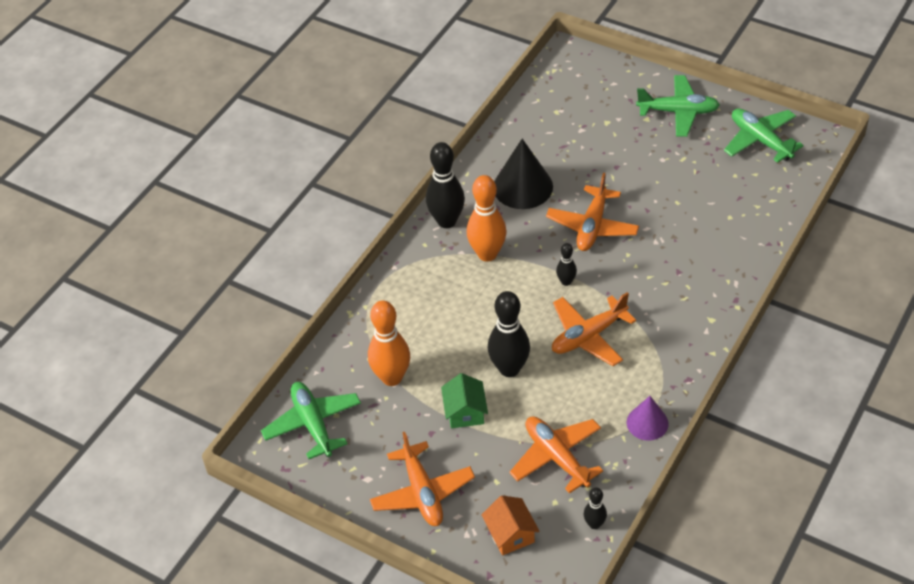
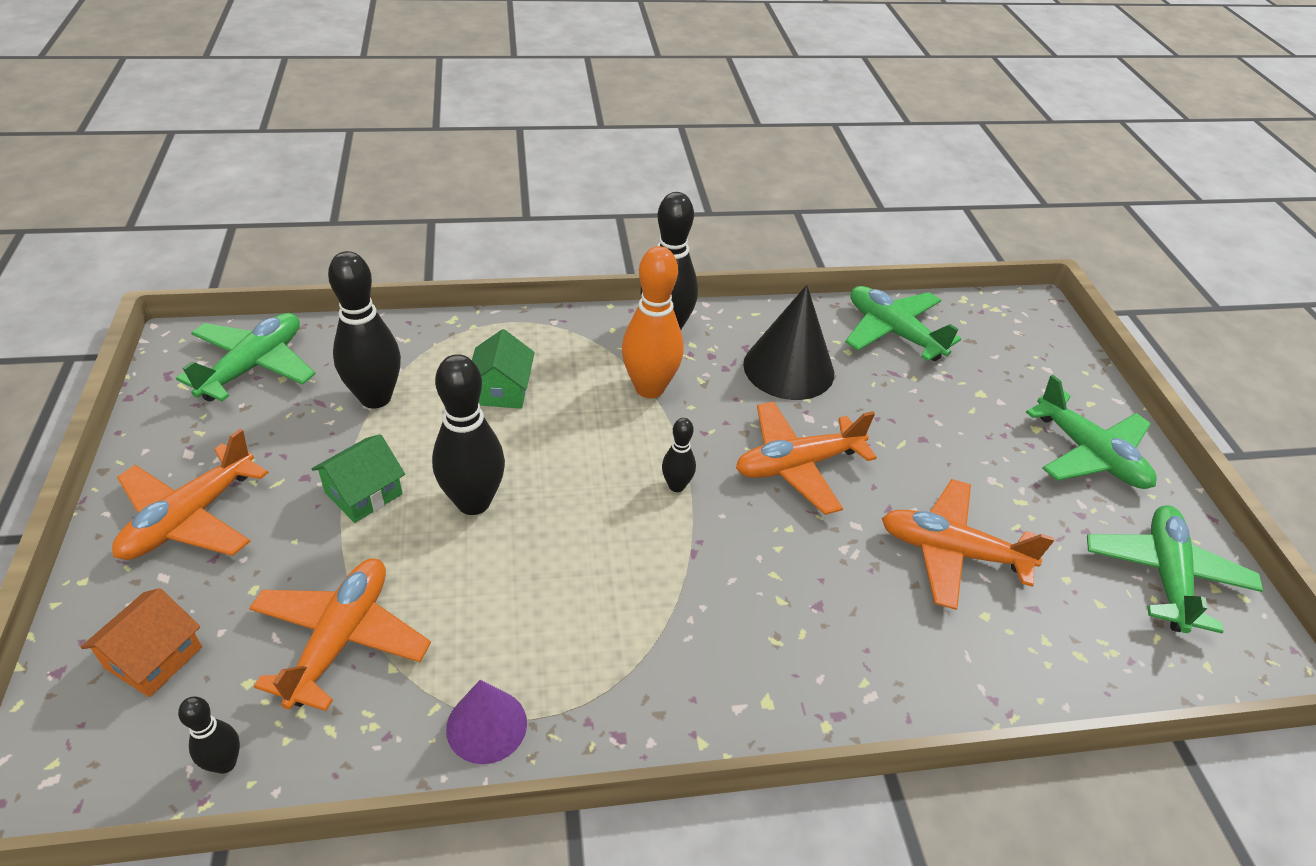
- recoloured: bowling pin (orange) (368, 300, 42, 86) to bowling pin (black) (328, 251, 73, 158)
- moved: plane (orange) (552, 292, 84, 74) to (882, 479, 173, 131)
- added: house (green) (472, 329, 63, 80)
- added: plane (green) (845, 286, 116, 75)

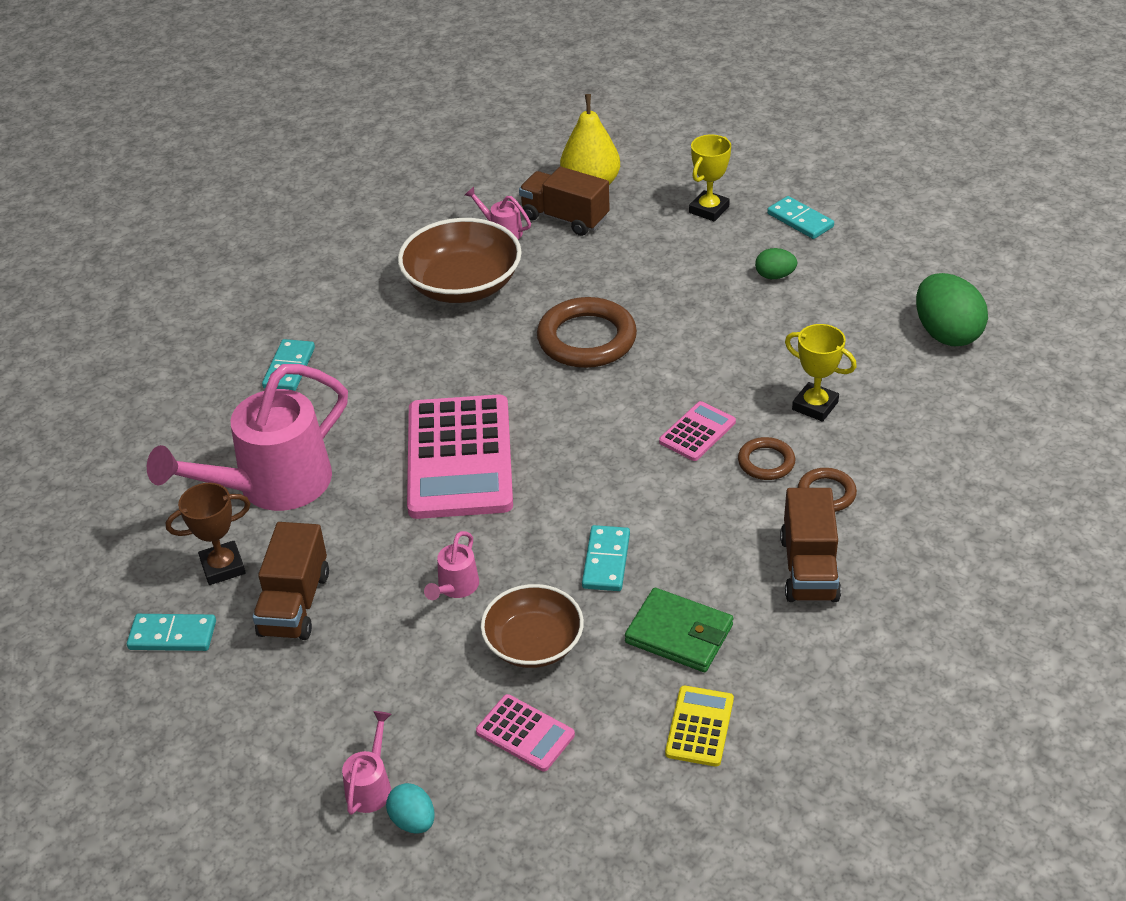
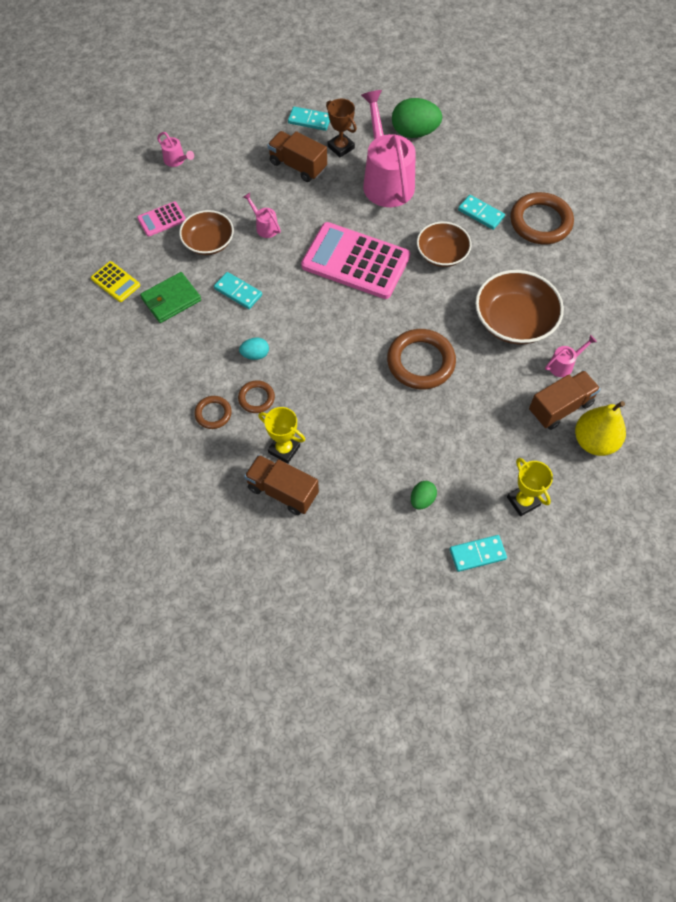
- turned: domino (turquoise) (127, 614, 89, 37) = (288, 107, 42, 24) 75 degrees clockwise
- turned: trophy (brown) (166, 483, 85, 102) = (326, 99, 31, 58) 45 degrees counterclockwise
- moved: egg (turquoise) (386, 783, 49, 50) to (239, 337, 30, 23)
- removed: calculator (pink) (659, 401, 77, 60)
- moved: truck (brown) (780, 488, 61, 114) to (244, 455, 75, 60)
- turned: trophy (yellow) (785, 324, 72, 98) = (258, 407, 47, 57) 60 degrees clockwise
- moved: egg (green) (916, 273, 72, 73) to (392, 98, 50, 40)
- added: bowl (brown) (417, 222, 55, 45)
- added: ring (brown) (510, 192, 64, 52)

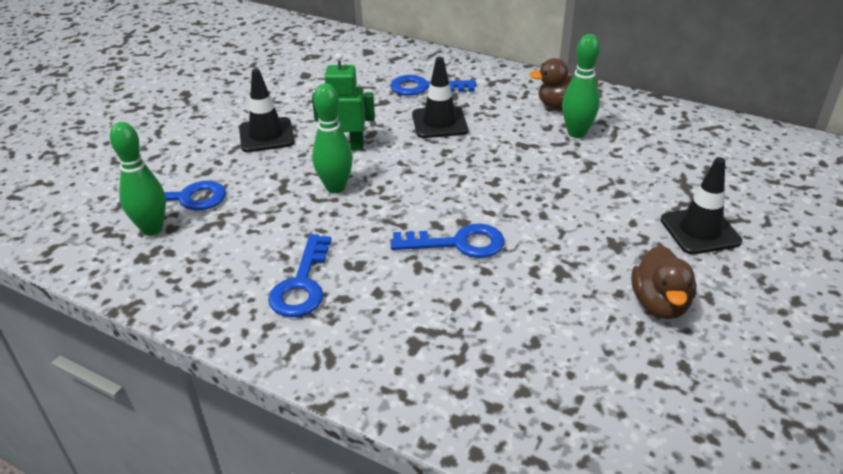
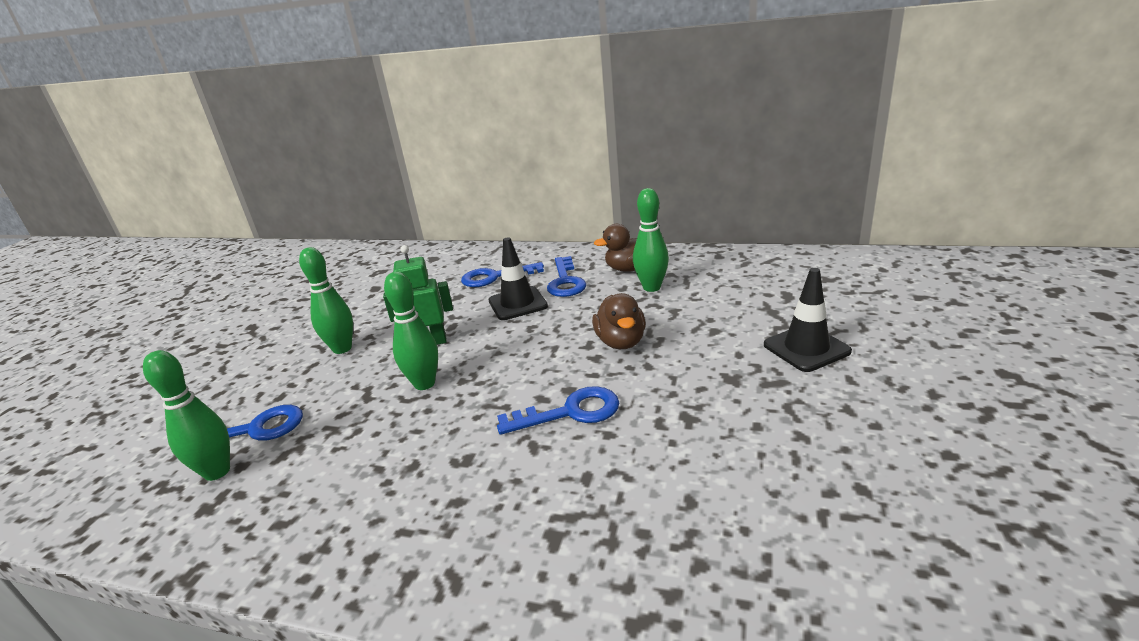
- replaced: traffic cone (black) (239, 69, 56, 83) to bowling pin (green) (299, 247, 54, 107)
- moved: key (blue) (268, 234, 63, 83) to (547, 256, 39, 41)
- moved: duck (brown) (631, 245, 65, 74) to (592, 293, 54, 56)

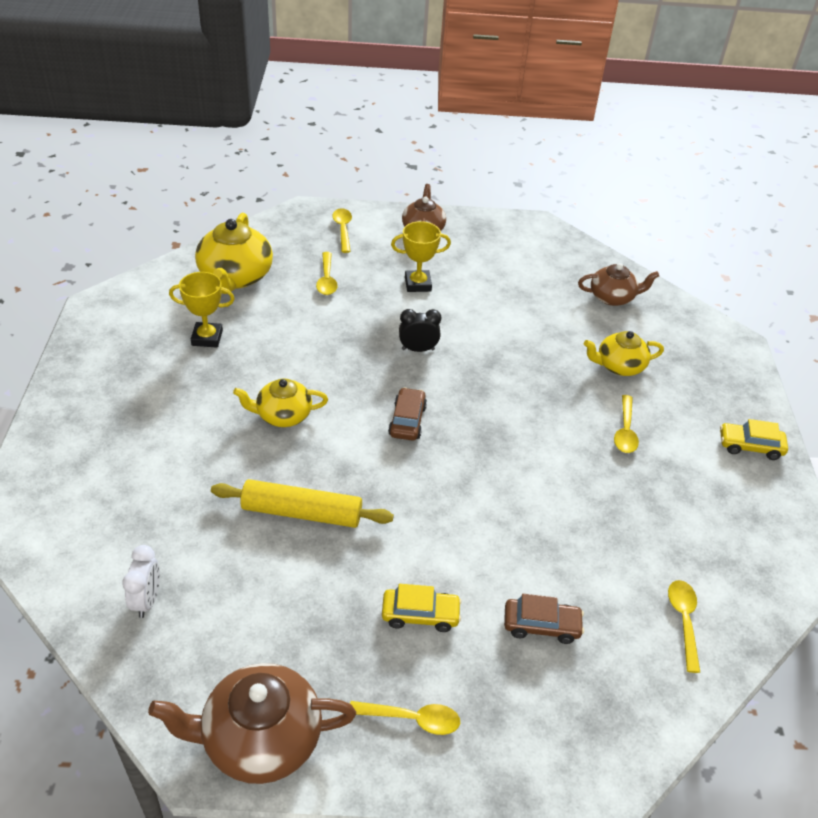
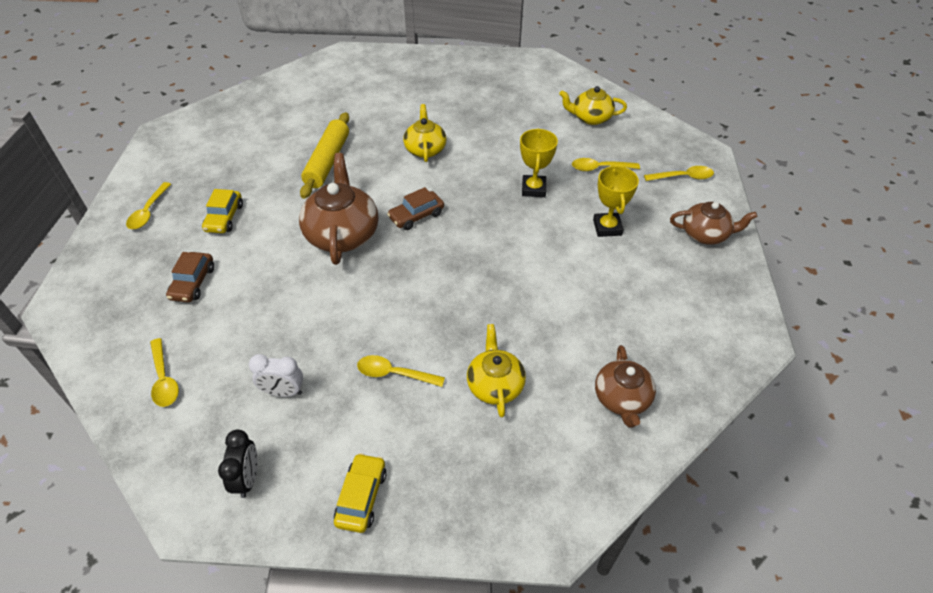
- moved: clock (white) (122, 545, 38, 73) to (249, 354, 54, 43)
- moved: teapot (brown) (148, 663, 208, 121) to (299, 153, 79, 112)
- moved: trophy (yellow) (169, 272, 66, 76) to (520, 129, 38, 68)
- resized: teapot (yellow) (195, 213, 78, 81) = (559, 86, 68, 39) x0.63
- turned: car (brown) (388, 387, 39, 54) = (387, 187, 57, 43) 135 degrees clockwise
- moved: clock (black) (399, 309, 42, 43) to (218, 430, 40, 68)
- turned: spoon (yellow) (668, 580, 32, 93) = (150, 338, 29, 69) 60 degrees clockwise

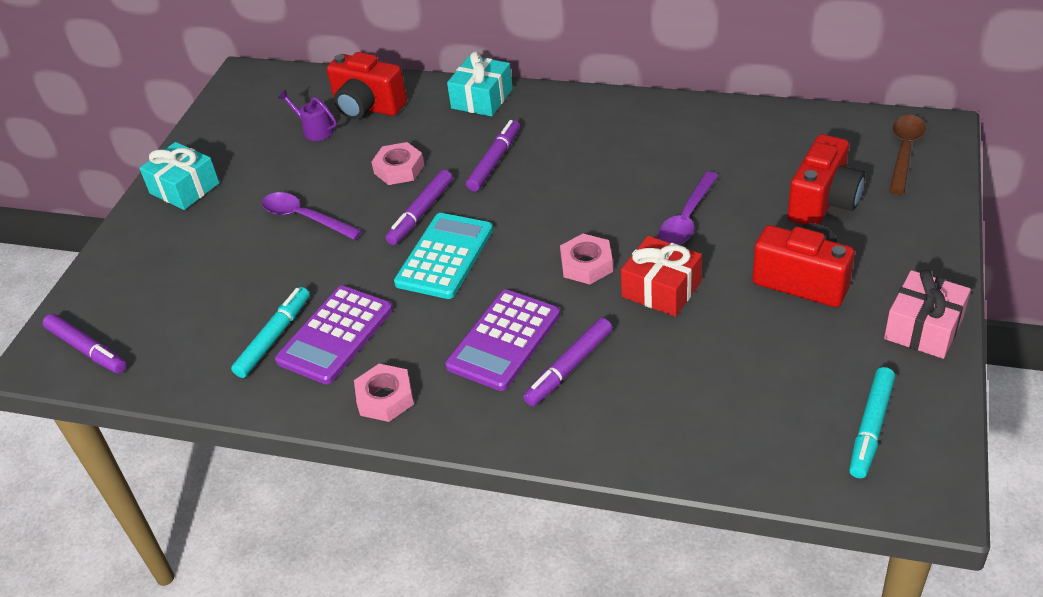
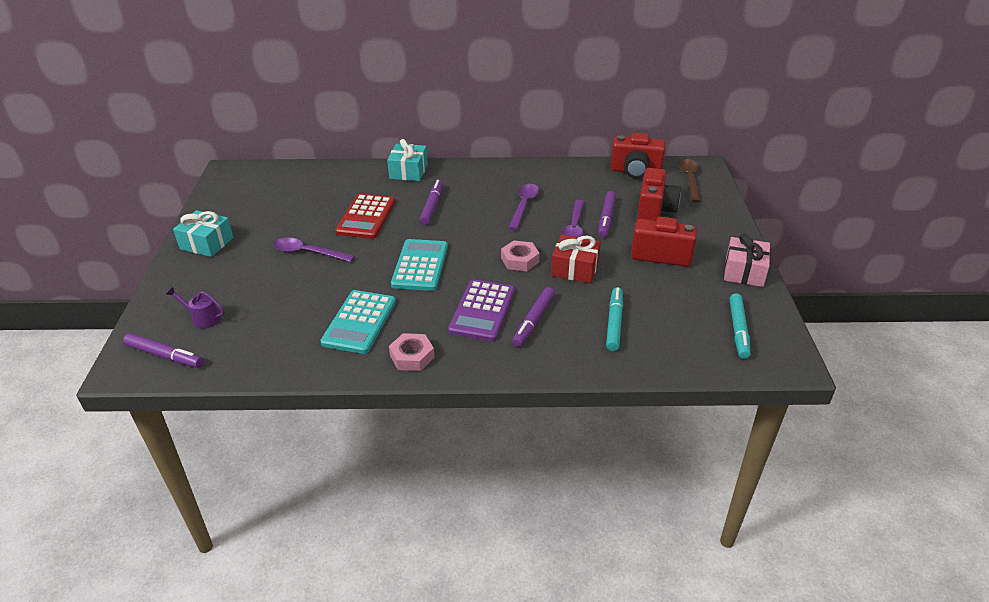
- moved: marker (turquoise) (231, 287, 79, 91) to (606, 287, 17, 64)
- recoloured: calculator (purple) (275, 286, 118, 98) to calculator (turquoise) (320, 290, 76, 64)
- moved: watering can (purple) (278, 90, 59, 51) to (166, 287, 58, 42)
- moved: camera (red) (327, 52, 80, 68) to (611, 133, 54, 46)
- replaced: nut (pink) (371, 142, 53, 43) to calculator (red) (335, 194, 60, 45)
- moved: marker (purple) (386, 170, 67, 75) to (598, 191, 18, 47)
- added: spoon (purple) (508, 184, 31, 46)

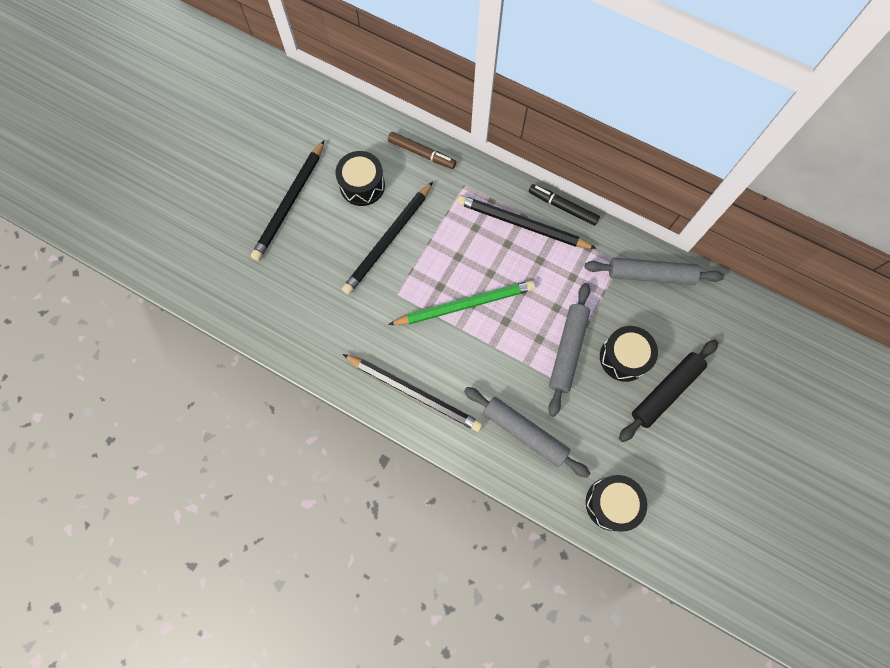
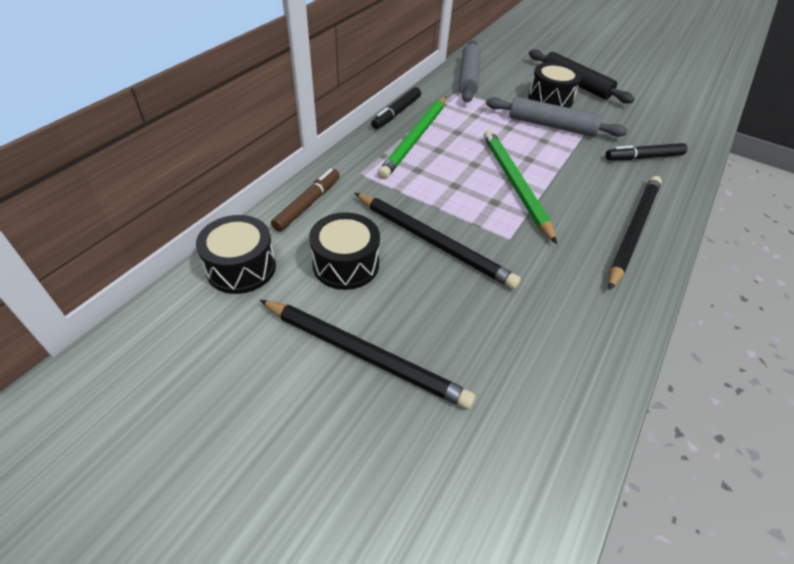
- recoloured: pencil (black) (457, 195, 140, 54) to pencil (green) (378, 96, 68, 83)
- replaced: rolling pin (grey) (464, 387, 126, 91) to marker (black) (606, 143, 81, 17)
- moved: drum (black) (586, 475, 61, 57) to (196, 215, 80, 79)

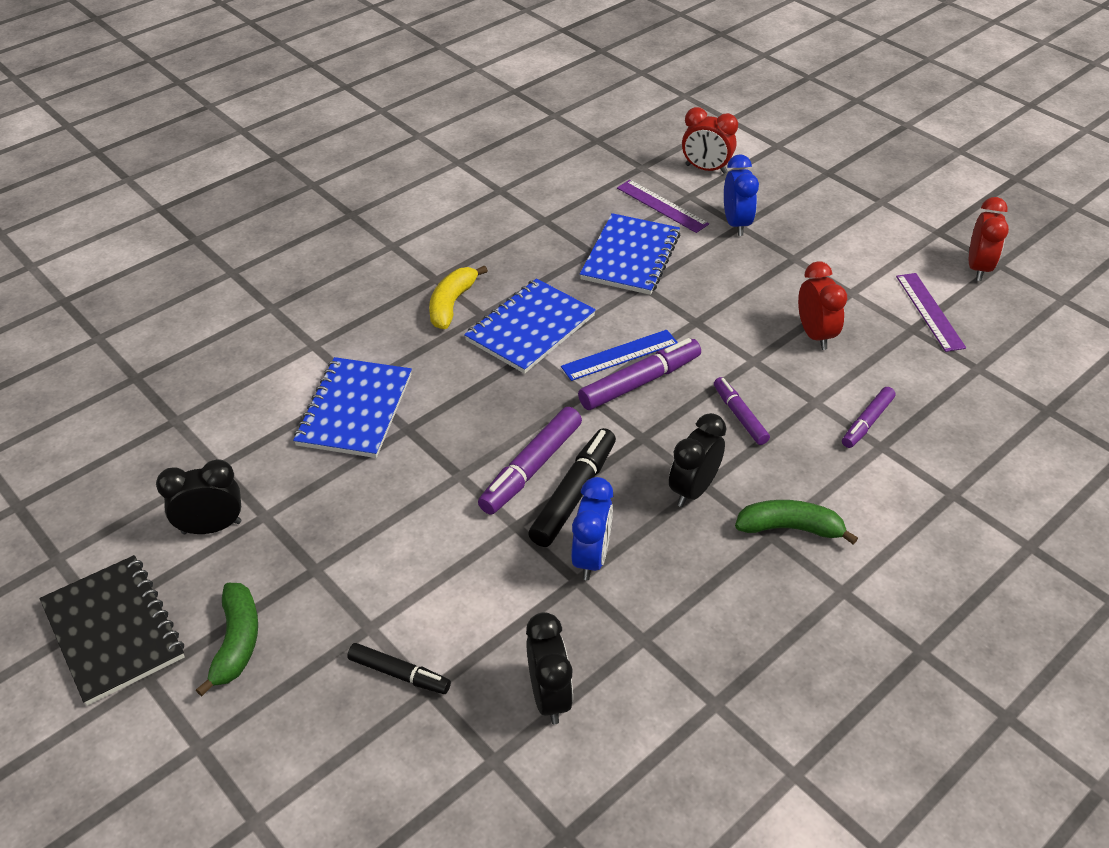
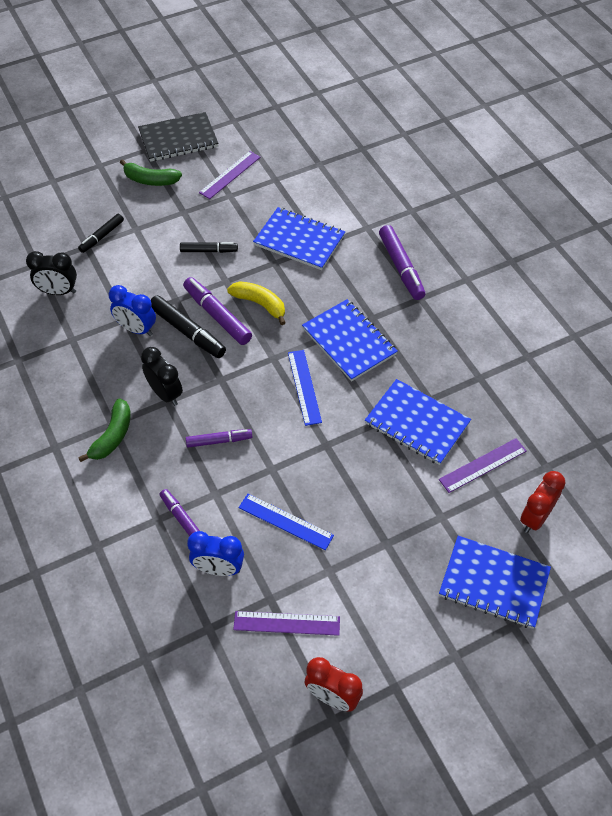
- replaced: clock (black) (156, 459, 86, 75) to ruler (purple) (199, 151, 62, 48)
- moved: banana (yellow) (429, 265, 59, 64) to (227, 281, 59, 44)
- moved: marker (purple) (578, 338, 123, 72) to (379, 225, 46, 75)
- moved: clock (blue) (724, 154, 35, 82) to (187, 531, 57, 45)
- replaced: clock (red) (798, 261, 49, 89) to ruler (blue) (239, 494, 95, 56)
- added: marker (black) (180, 242, 58, 11)
- added: notebook (blue) (439, 536, 112, 93)

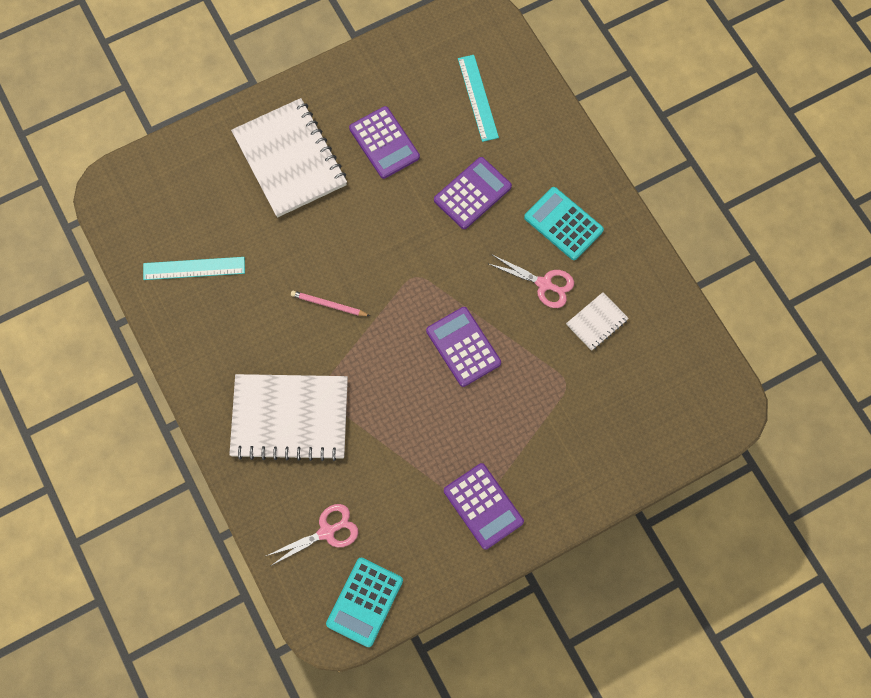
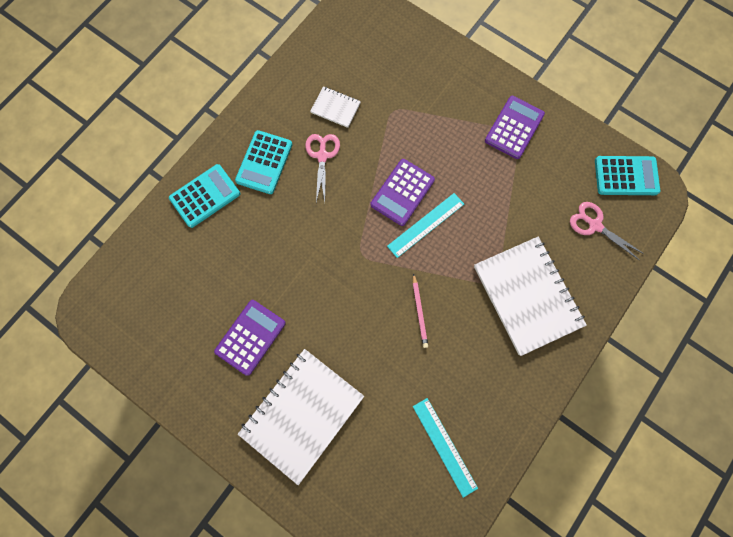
- removed: calculator (purple) (434, 157, 78, 72)
- moved: ruler (turquoise) (458, 55, 41, 87) to (387, 193, 77, 65)
- added: calculator (turquoise) (169, 164, 71, 64)

